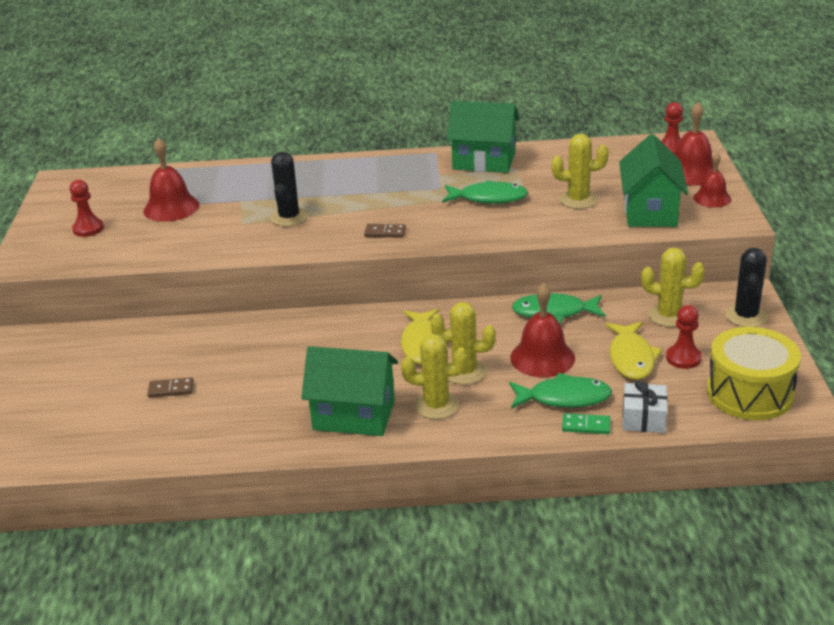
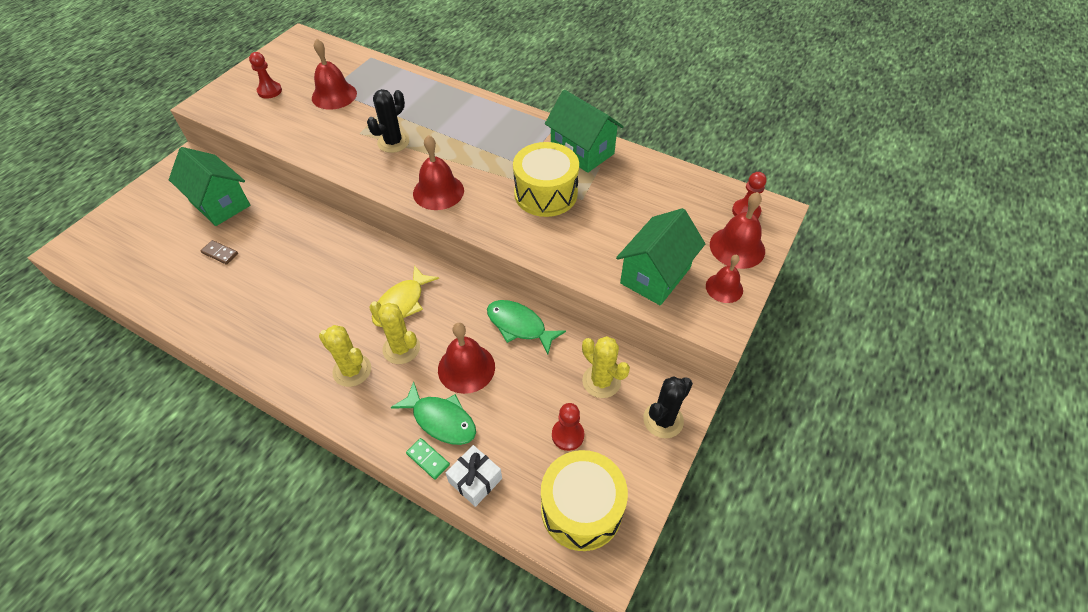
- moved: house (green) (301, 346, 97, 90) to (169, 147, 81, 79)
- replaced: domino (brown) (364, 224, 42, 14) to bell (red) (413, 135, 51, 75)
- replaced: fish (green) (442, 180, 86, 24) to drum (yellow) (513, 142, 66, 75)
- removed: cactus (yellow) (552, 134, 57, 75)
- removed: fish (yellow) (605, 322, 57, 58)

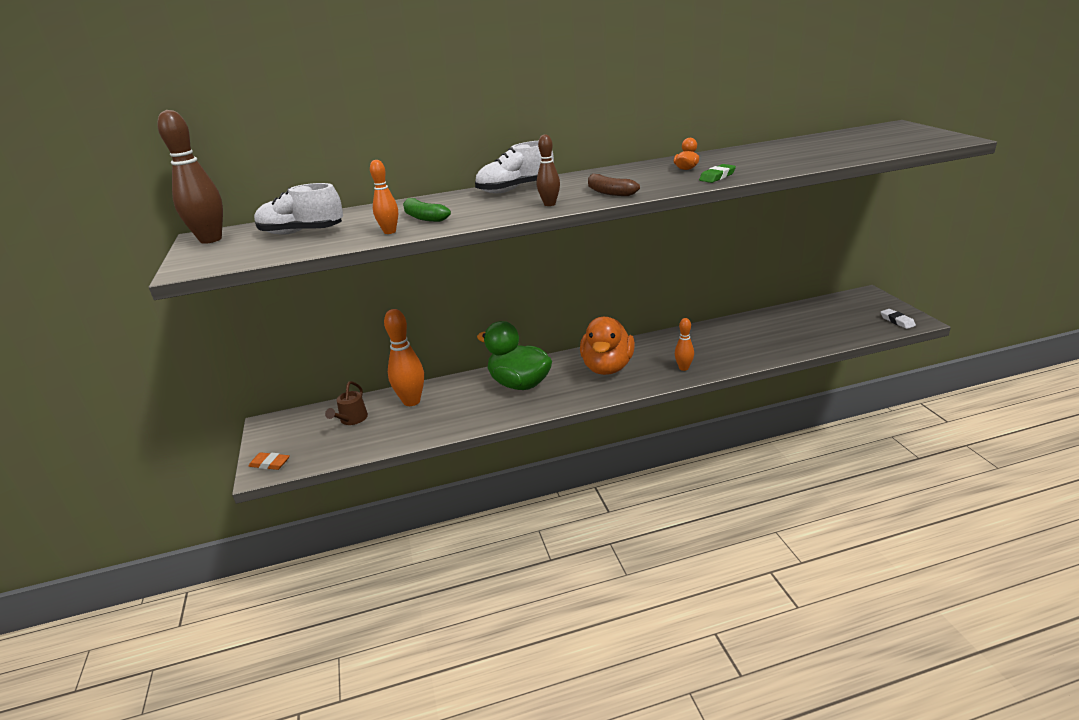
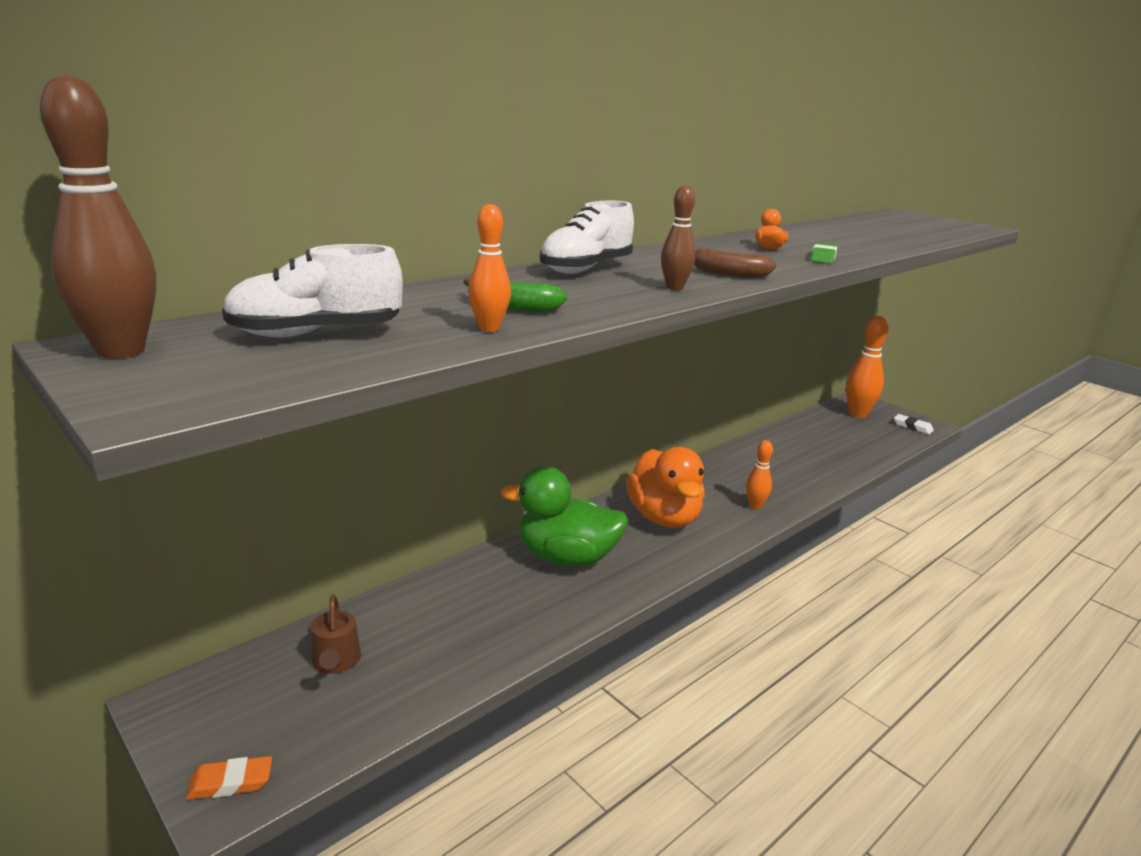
- moved: bowling pin (orange) (384, 309, 40, 97) to (846, 316, 43, 102)

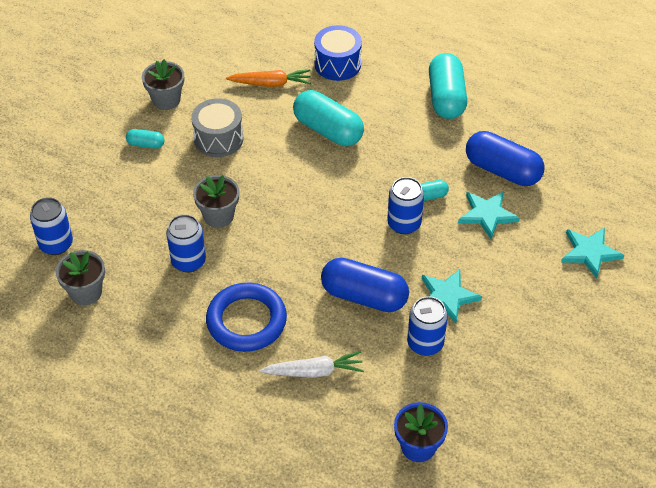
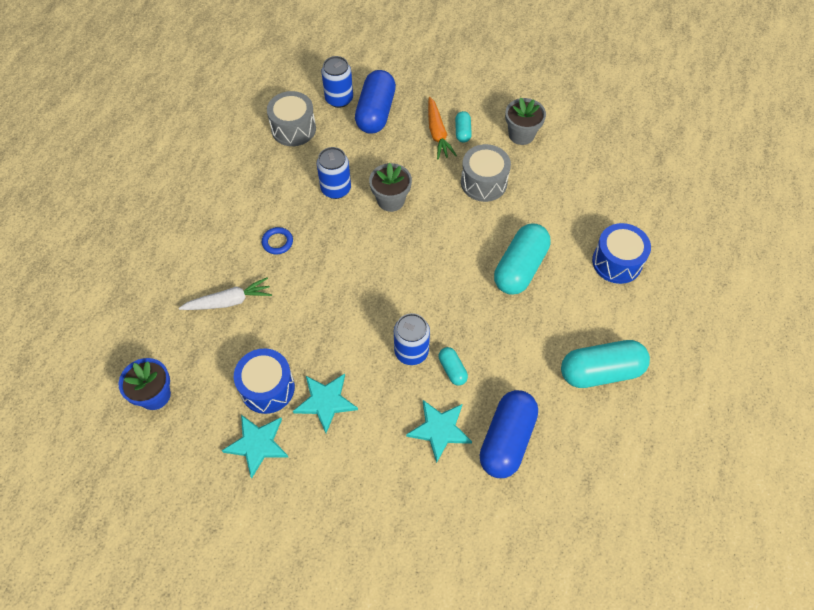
- replaced: flower pot (grey) (55, 250, 50, 55) to drum (grey) (267, 91, 49, 55)
- resized: ring (blue) (206, 283, 81, 69) = (262, 227, 31, 28) x0.44
- moved: carrot (orange) (226, 70, 85, 17) to (428, 97, 29, 62)
- turned: carrot (white) (260, 351, 104, 27) = (179, 278, 93, 32) 90 degrees counterclockwise
- moved: capsule (blue) (321, 258, 88, 54) to (355, 70, 41, 64)
- replaced: can (blue) (407, 296, 41, 60) to drum (blue) (234, 348, 61, 66)
- moved: star (turquoise) (561, 227, 63, 52) to (222, 415, 66, 63)

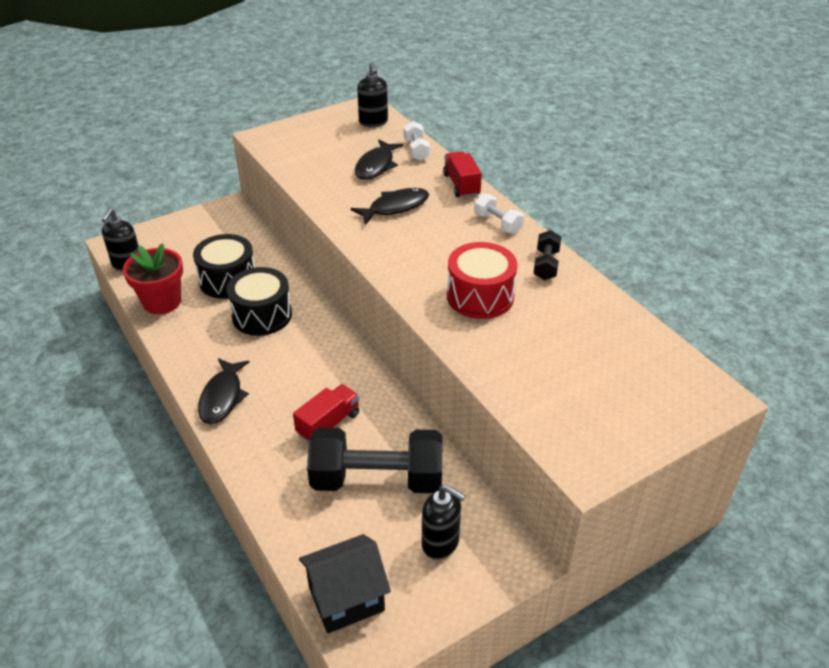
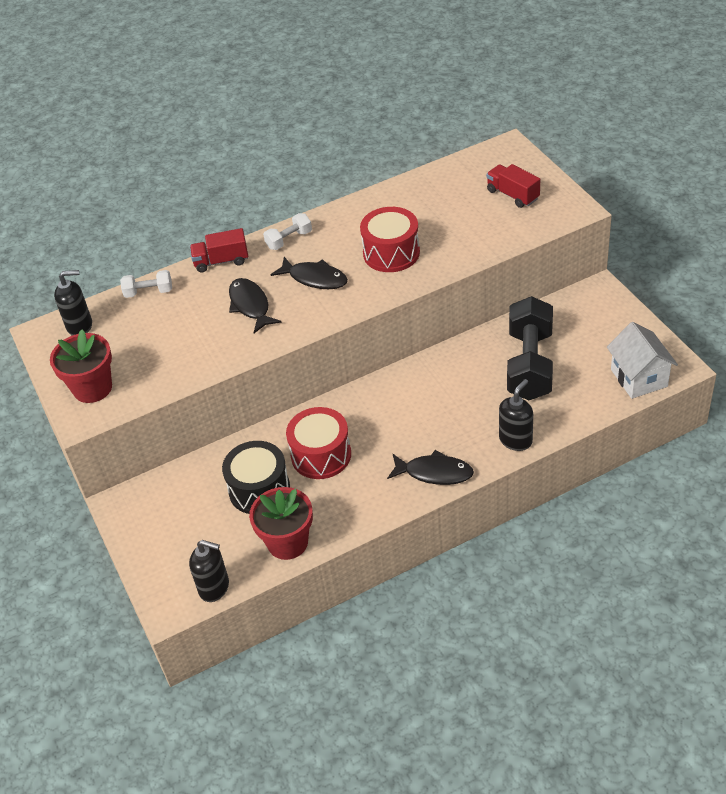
- recoloured: drum (black) (226, 267, 66, 69) to drum (red) (286, 407, 65, 72)
- moved: truck (red) (293, 384, 66, 59) to (486, 164, 54, 44)
- recoloured: house (black) (299, 534, 92, 100) to house (white) (607, 322, 71, 77)
- moved: fish (black) (355, 139, 49, 41) to (271, 257, 77, 32)
- moved: soap dispenser (black) (422, 484, 44, 76) to (499, 379, 34, 72)
- removed: dumbbell (black) (533, 230, 28, 50)
- added: flower pot (red) (50, 329, 62, 74)

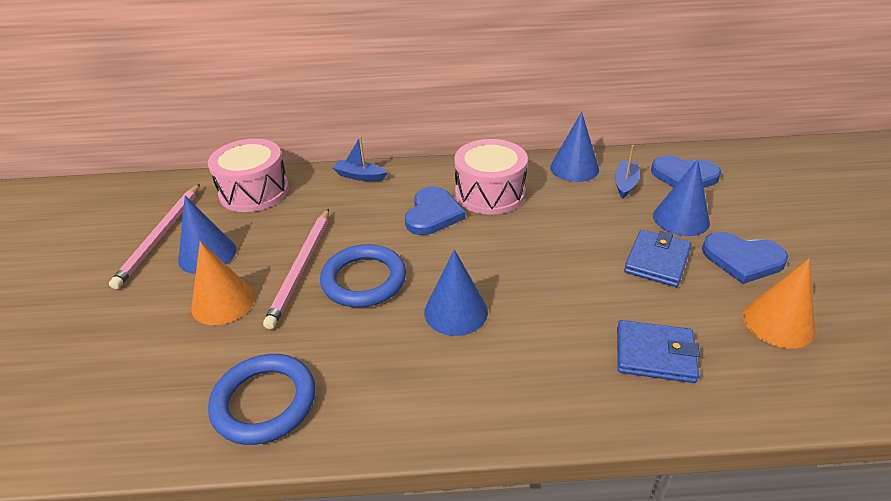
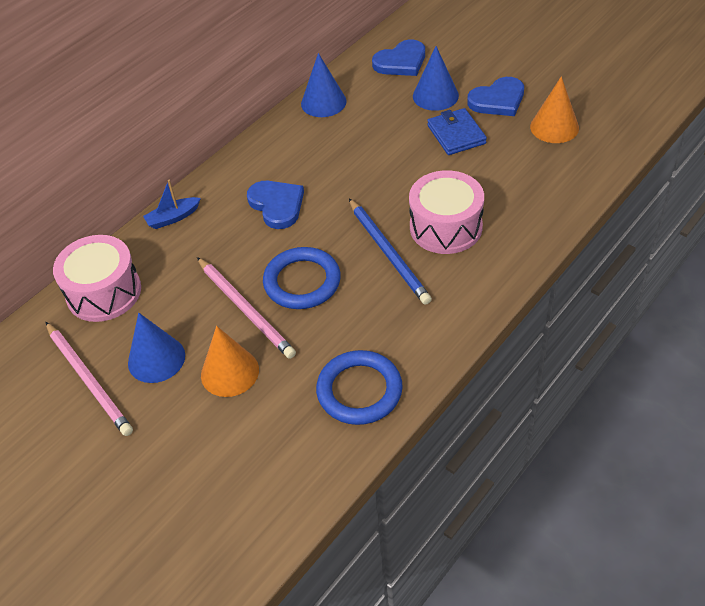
- replaced: cone (blue) (424, 249, 64, 87) to pencil (blue) (349, 199, 83, 106)
- moved: drum (pink) (454, 139, 74, 76) to (409, 170, 75, 84)
- removed: boat (blue) (615, 145, 25, 54)
- removed: wallet (blue) (617, 320, 83, 63)

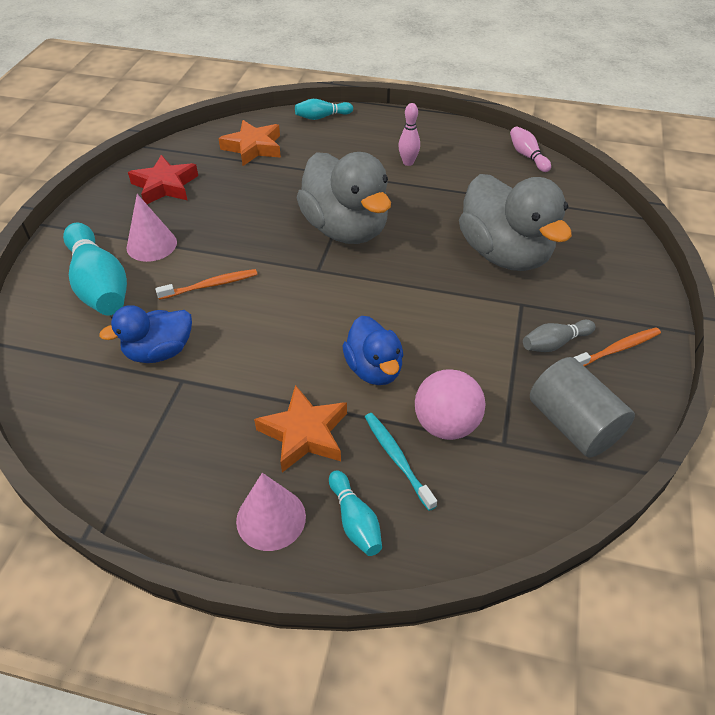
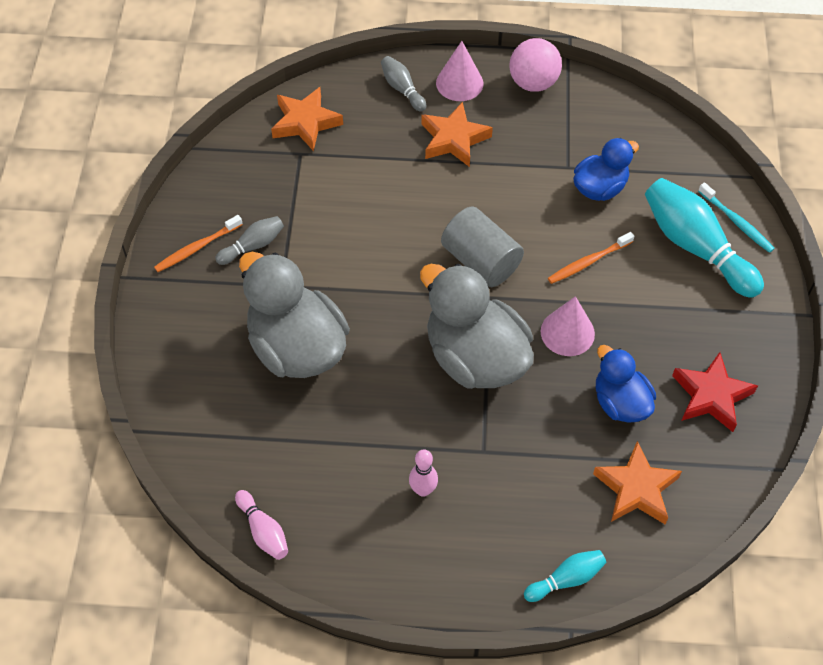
- moved: cone (pink) (126, 194, 51, 68) to (541, 296, 54, 60)
- recoloured: bowling pin (turquoise) (329, 470, 53, 86) to bowling pin (grey) (381, 56, 45, 56)
- moved: duck (blue) (343, 316, 61, 69) to (596, 345, 60, 78)
- moved: toothbrush (turquoise) (365, 413, 72, 98) to (698, 182, 77, 71)
- moved: ball (pink) (415, 369, 71, 71) to (509, 38, 53, 54)
- moved: cylinder (grey) (530, 357, 105, 100) to (441, 206, 83, 81)
- added: star (orange) (271, 87, 72, 64)

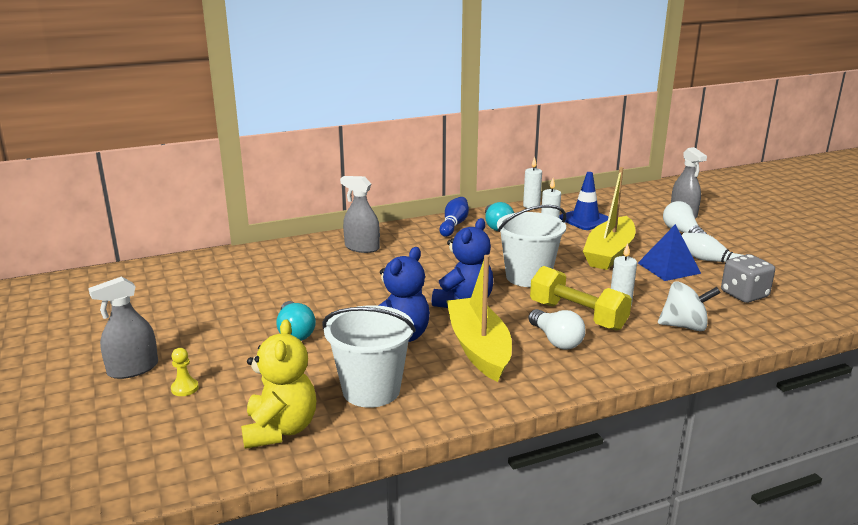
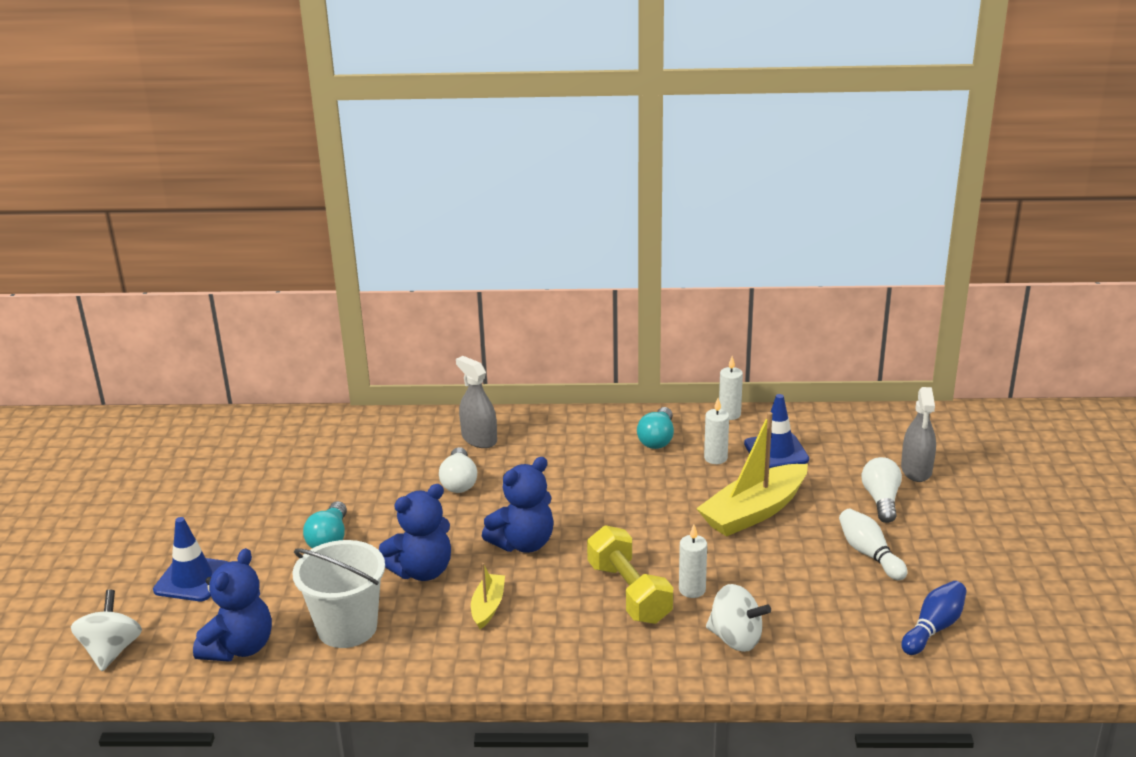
- removed: spray bottle (grey) (88, 276, 70, 103)
- replaced: pawn (yellow) (171, 348, 28, 48) to traffic cone (blue) (153, 517, 75, 84)
- recoloured: teddy bear (yellow) (241, 319, 75, 130) to teddy bear (blue) (193, 548, 79, 114)
- moved: bowling pin (blue) (440, 197, 29, 40) to (902, 581, 65, 74)
- resized: boat (yellow) (447, 255, 65, 127) = (471, 563, 34, 66) x0.50
- removed: bucket (white) (497, 205, 69, 82)
- moved: light bulb (white) (528, 309, 58, 41) to (439, 447, 38, 46)
- removed: pyramid (blue) (638, 224, 63, 57)
- removed: dice (grey) (721, 254, 54, 49)
- added: spinning top (white) (71, 590, 71, 81)

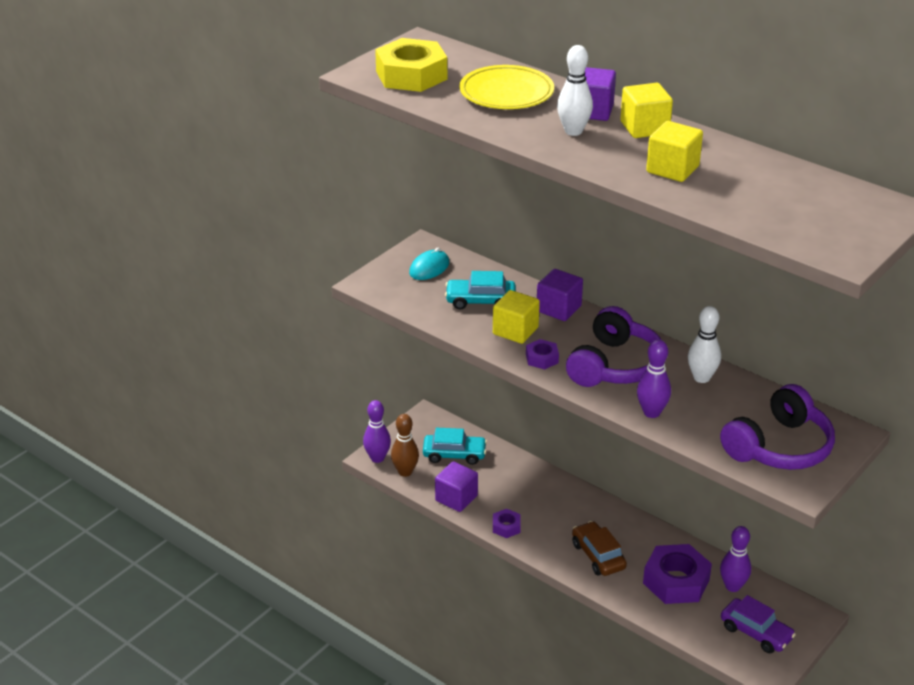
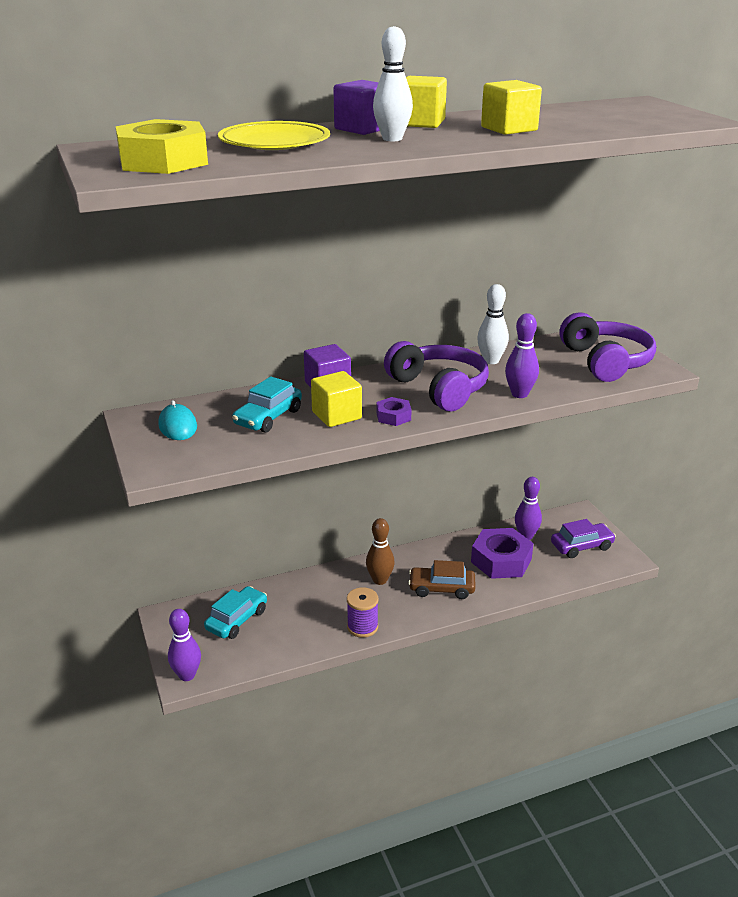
- moved: bowling pin (brown) (391, 414, 28, 63) to (366, 518, 29, 67)
- removed: cube (purple) (435, 461, 43, 51)
- replaced: nut (purple) (493, 509, 28, 29) to spool (purple) (347, 587, 32, 51)

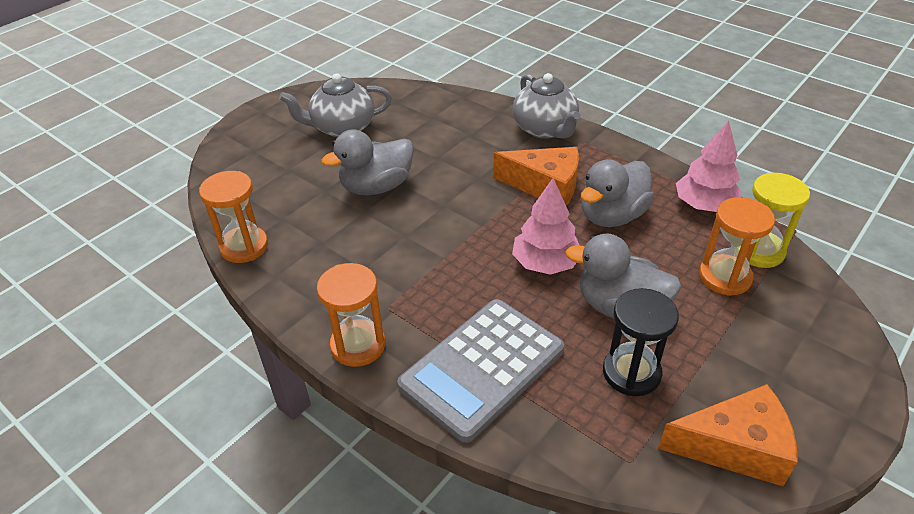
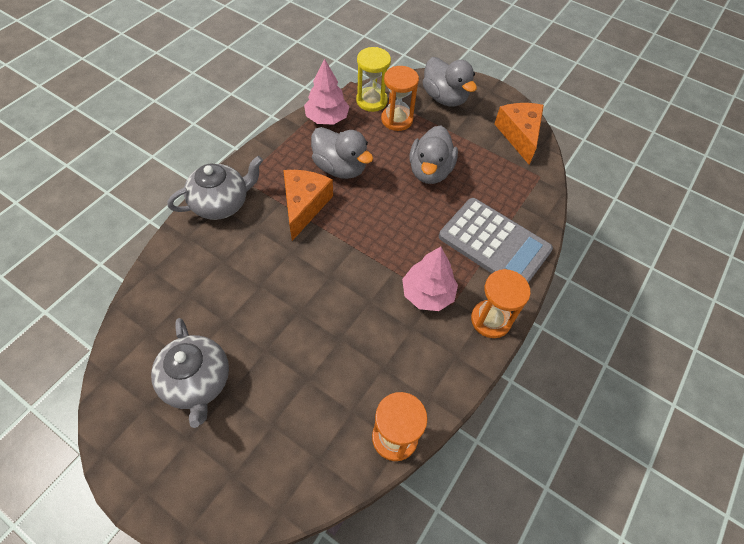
- moved: duck (grey) (322, 129, 92, 66) to (423, 57, 54, 50)
- moved: tree (pink) (512, 178, 68, 97) to (402, 247, 56, 64)
- removed: hourglass (black) (603, 288, 76, 108)

